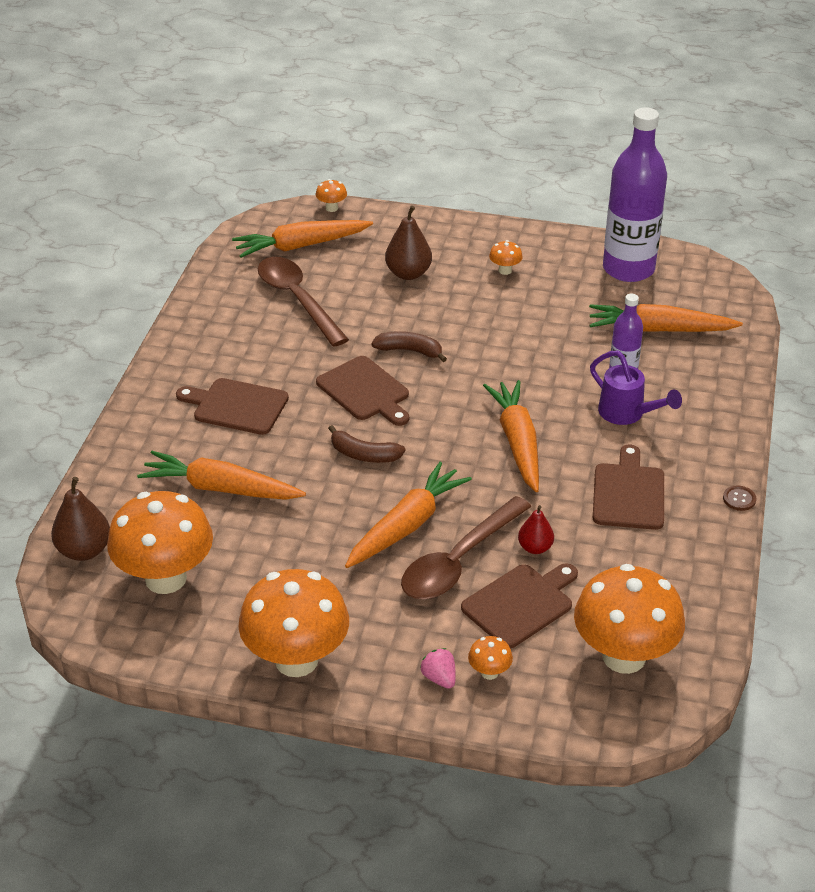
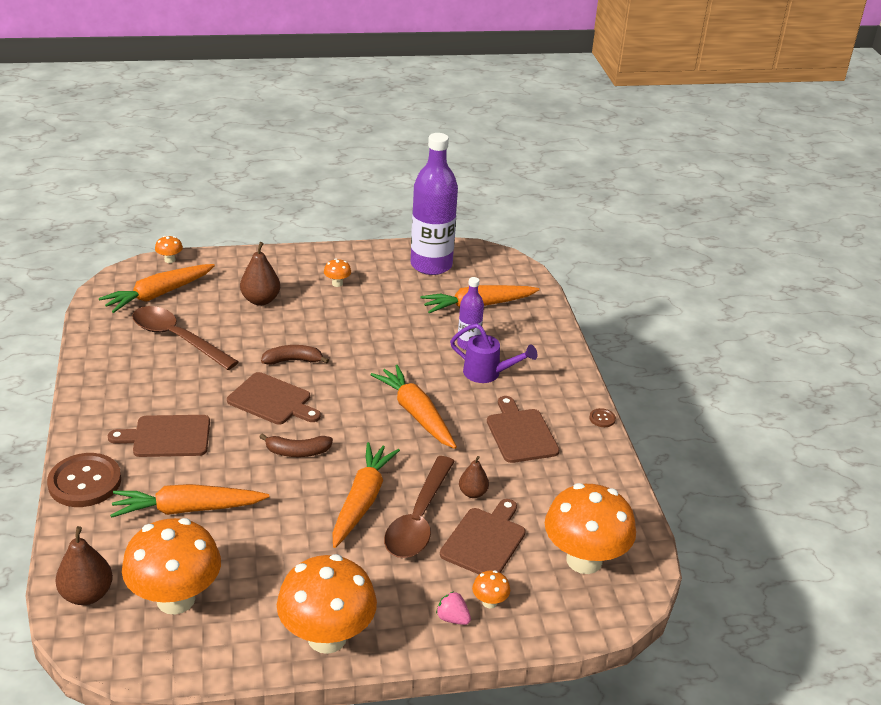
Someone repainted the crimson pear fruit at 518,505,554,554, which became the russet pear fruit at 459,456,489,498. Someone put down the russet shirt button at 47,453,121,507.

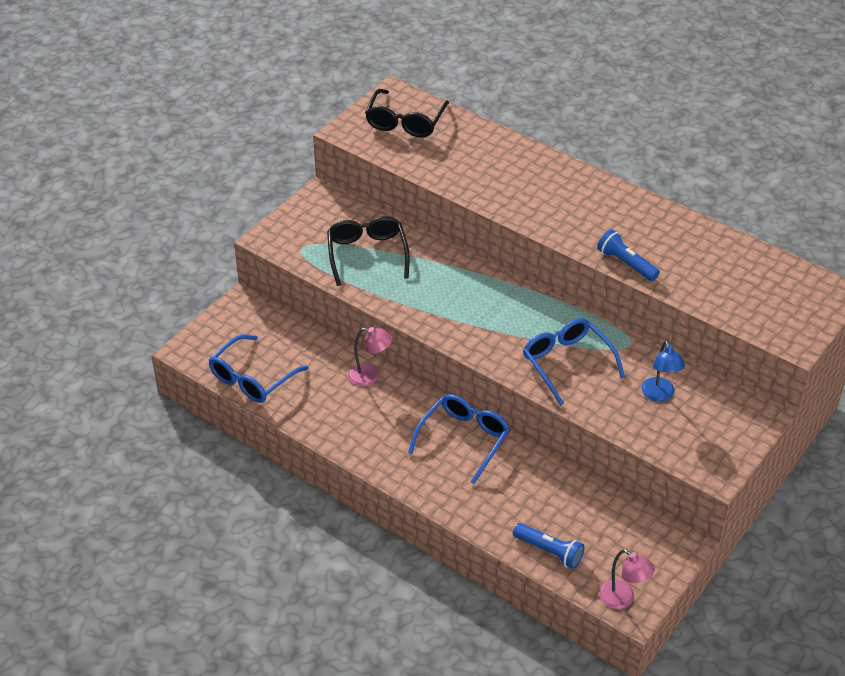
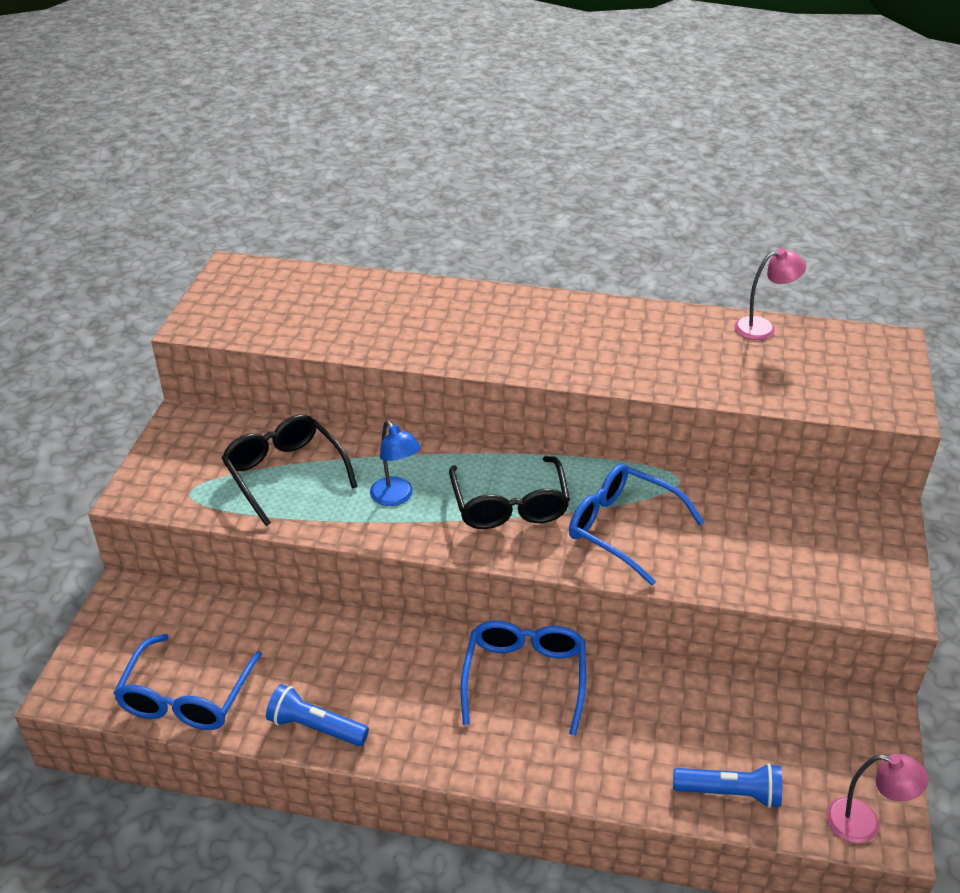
Someone carried the rose-pink desk lamp from 348,327,392,386 to 735,248,806,340. Someone carried the ebony eyeglasses from 365,89,449,138 to 449,456,570,529. Someone carried the blue flashlight from 597,229,660,281 to 266,684,369,746. Someone carried the blue desk lamp from 642,340,685,401 to 370,420,421,506.

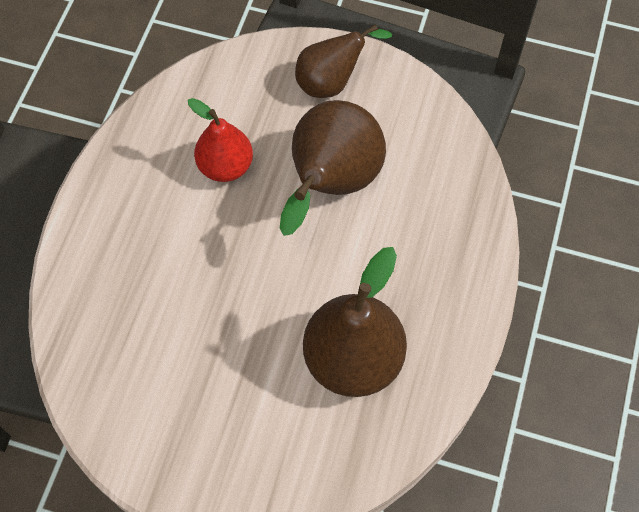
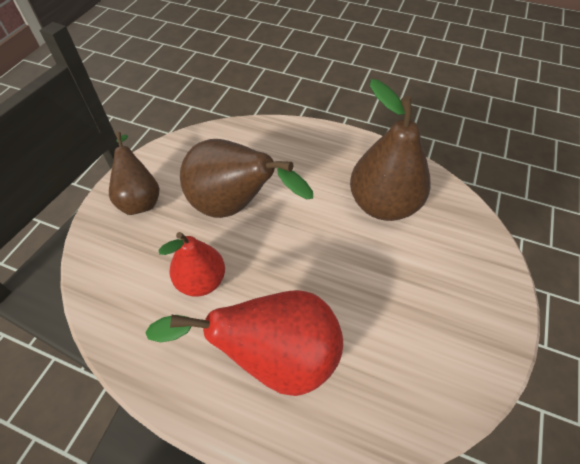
Someone put down the crimson pear fruit at 145,290,343,396.

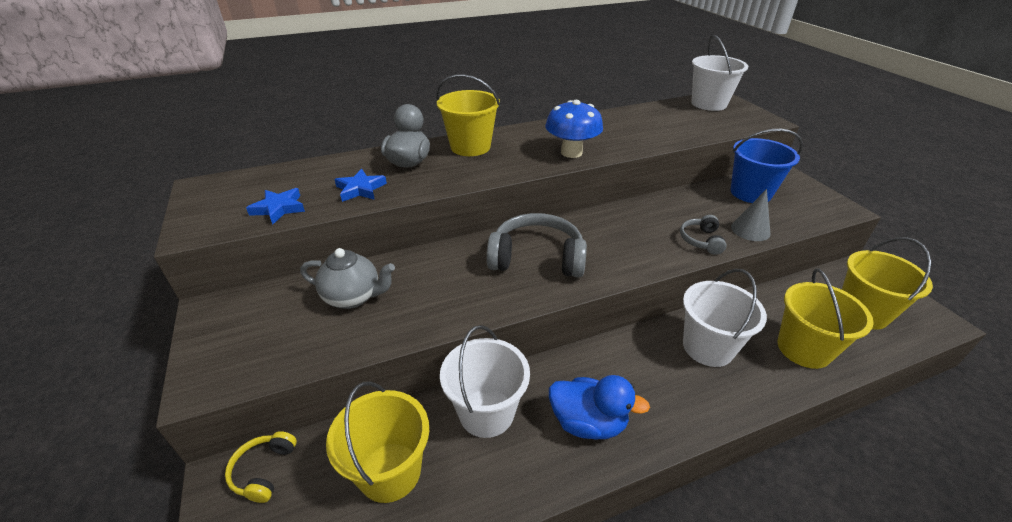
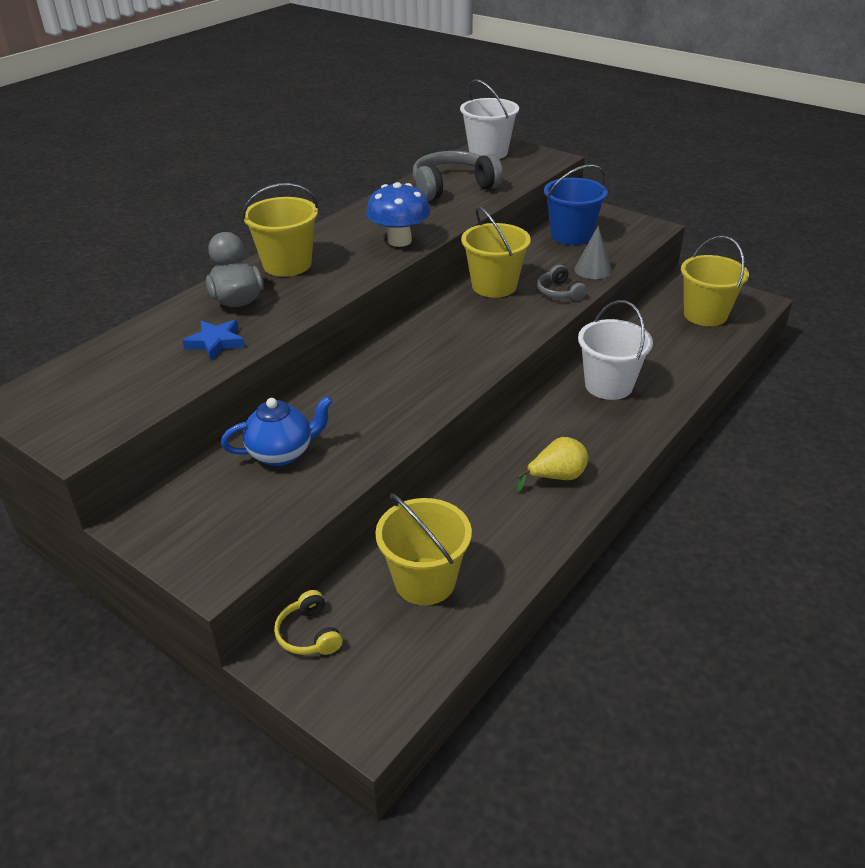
Someone took away the blue star shape at 246,188,305,224. Someone repainted the ash-grey teapot at 300,248,395,309, which became the blue teapot at 221,396,333,466. Someone took away the white bucket at 440,325,530,438. Someone carried the ash-grey over-ear headphones from 486,213,587,278 to 413,151,503,201. Someone swapped the blue toy duck at 549,375,650,439 for the bright yellow pear fruit at 516,437,588,492. Someone carried the bright yellow bucket from 777,268,874,369 to 461,206,531,298.

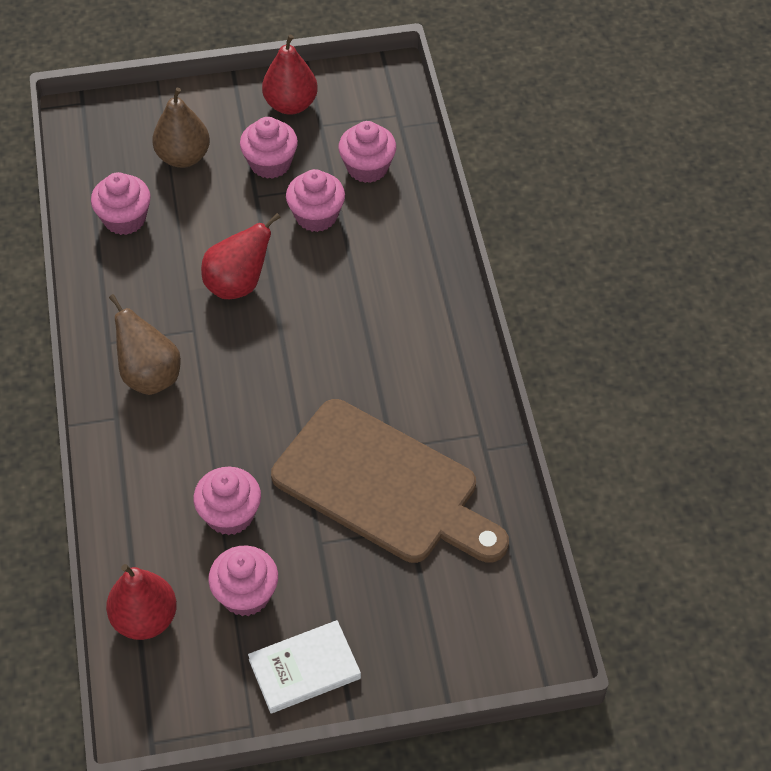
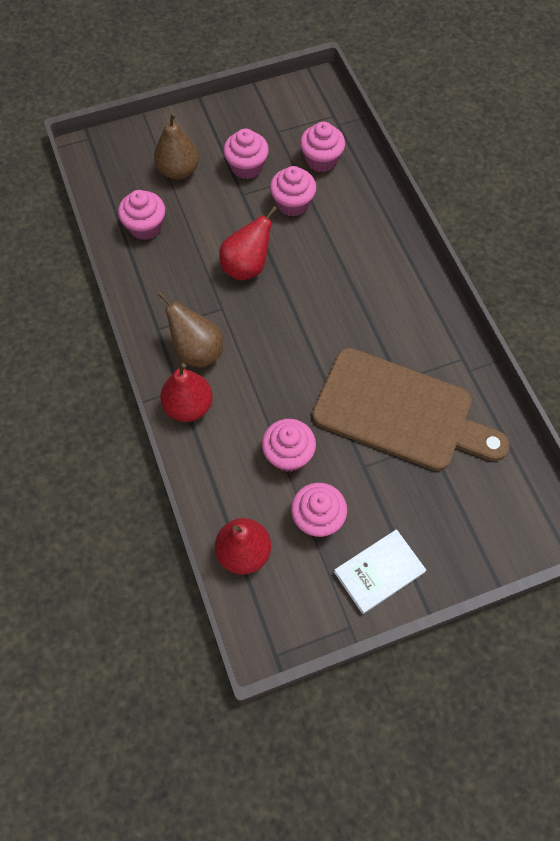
Someone carried the crimson pear fruit from 262,34,318,115 to 160,363,213,422.

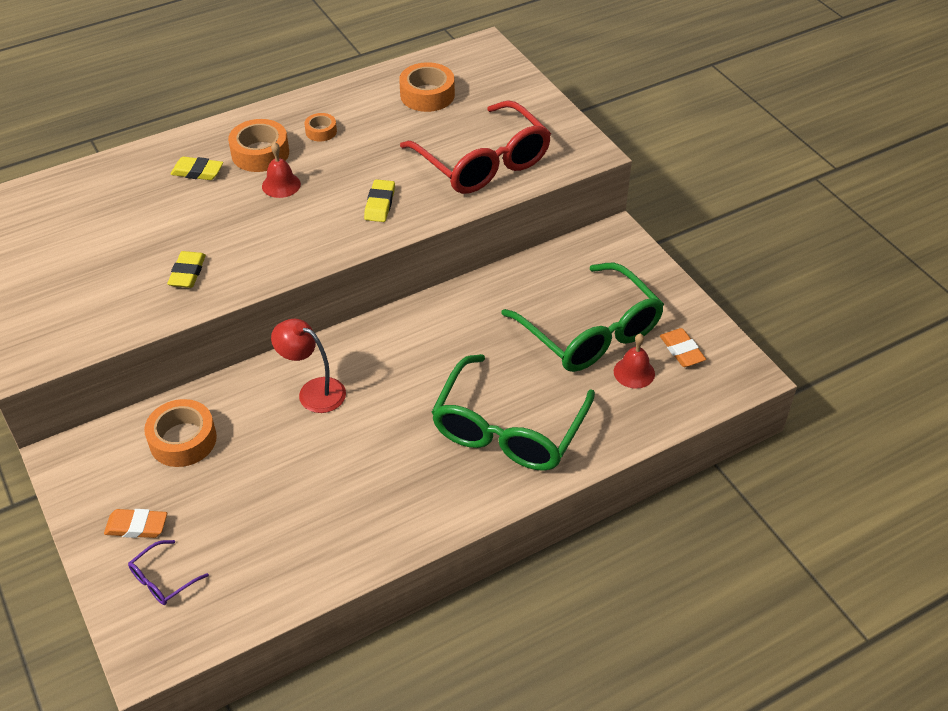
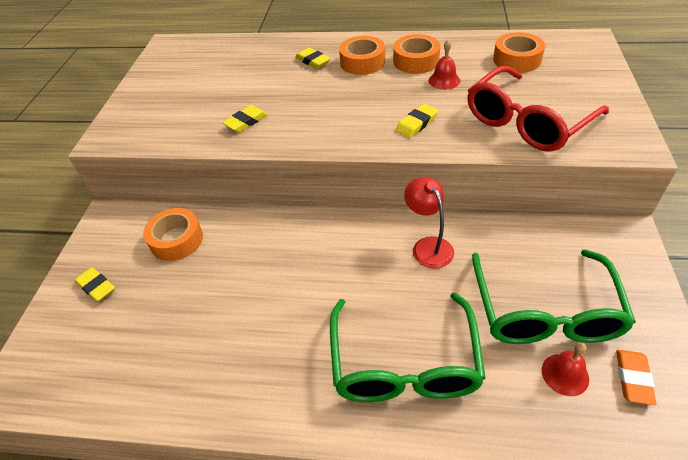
Someone repainted the orange pencil eraser at 104,509,167,538, which became the bright yellow pencil eraser at 75,267,115,302. Someone took away the violet eyeglasses at 128,540,209,605. Someone carried the crimson hand bell from 262,142,301,198 to 428,40,460,90. Someone carried the crimson desk lamp from 271,319,346,413 to 404,177,454,269. Someone scaled the orange roll of tape at 304,113,337,142 by 1.81. Someone rotated the crimson eyeglasses at 400,100,551,194 by 45 degrees clockwise. Someone rotated the leaf-green eyeglasses at 432,354,595,471 by 60 degrees counterclockwise.

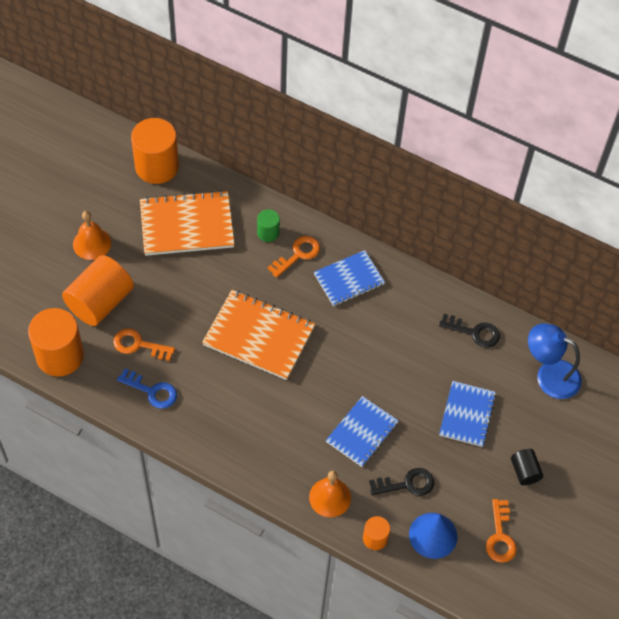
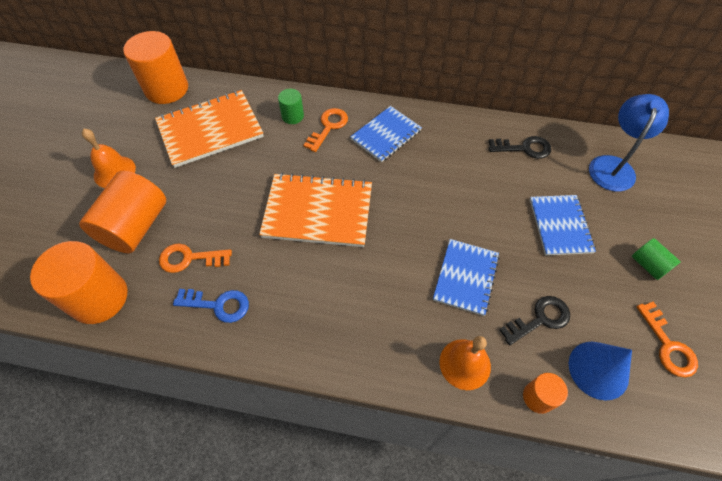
Someone repainted the ebony cylinder at 511,449,543,485, which became the leaf-green cylinder at 632,238,681,280. Someone rotated the blue desk lamp at 528,323,582,399 by 105 degrees clockwise.

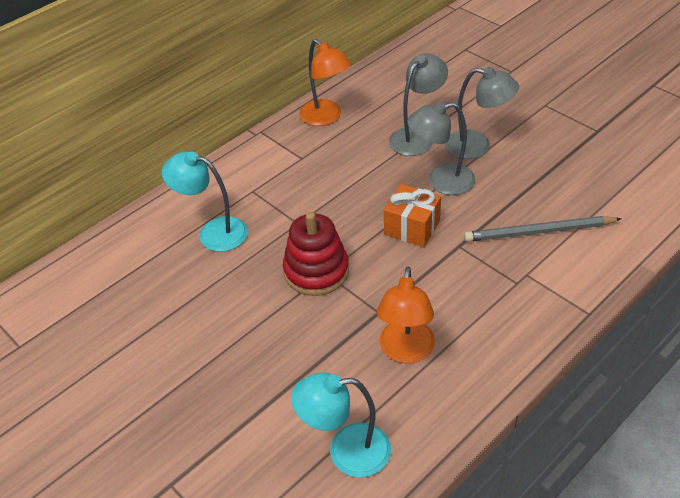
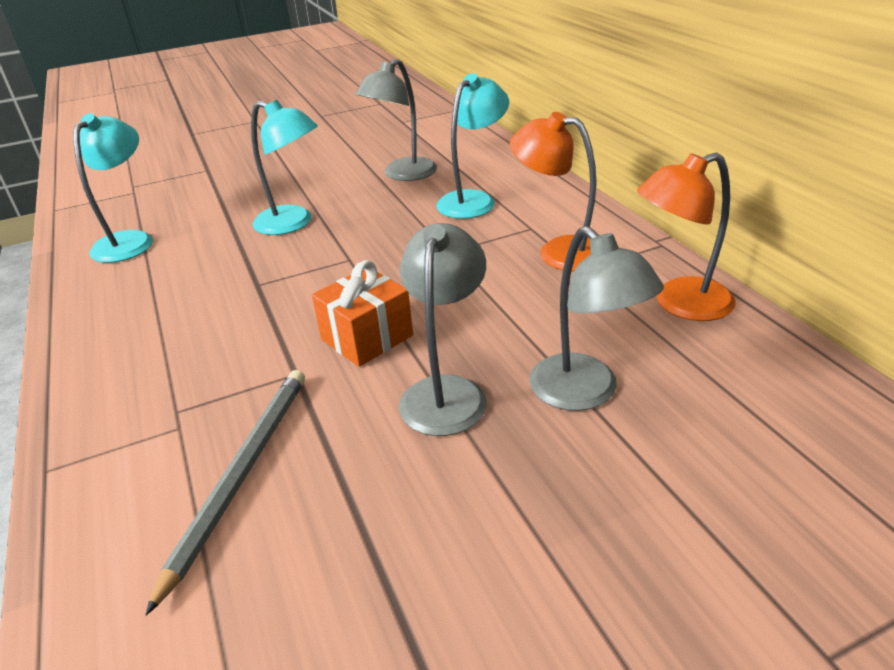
Someone took away the crimson stacking toy at 283,212,349,296. Someone carried the orange desk lamp from 377,267,435,363 to 510,112,597,272. Someone carried the ash-grey desk lamp from 445,67,519,159 to 355,59,437,181. Someone put down the aqua desk lamp at 251,100,318,235.

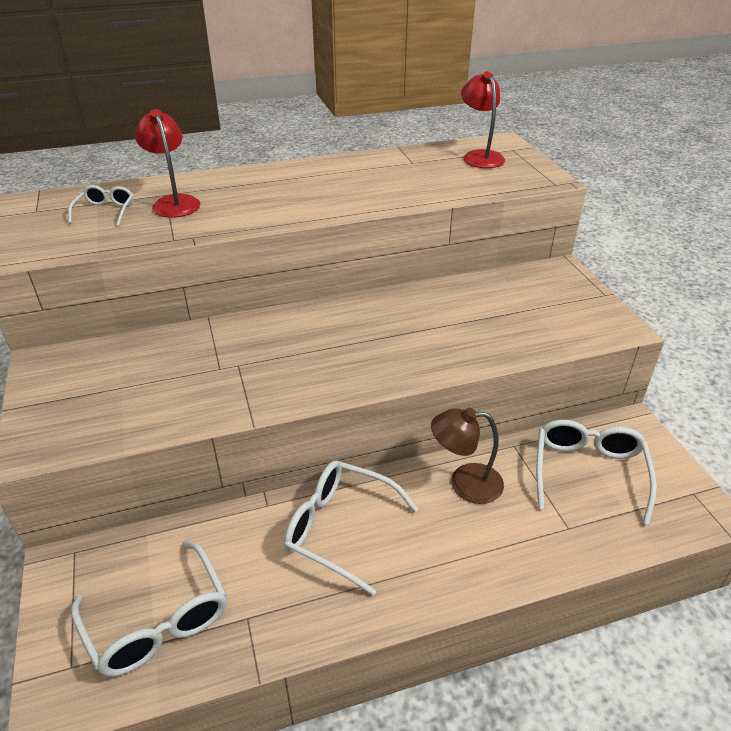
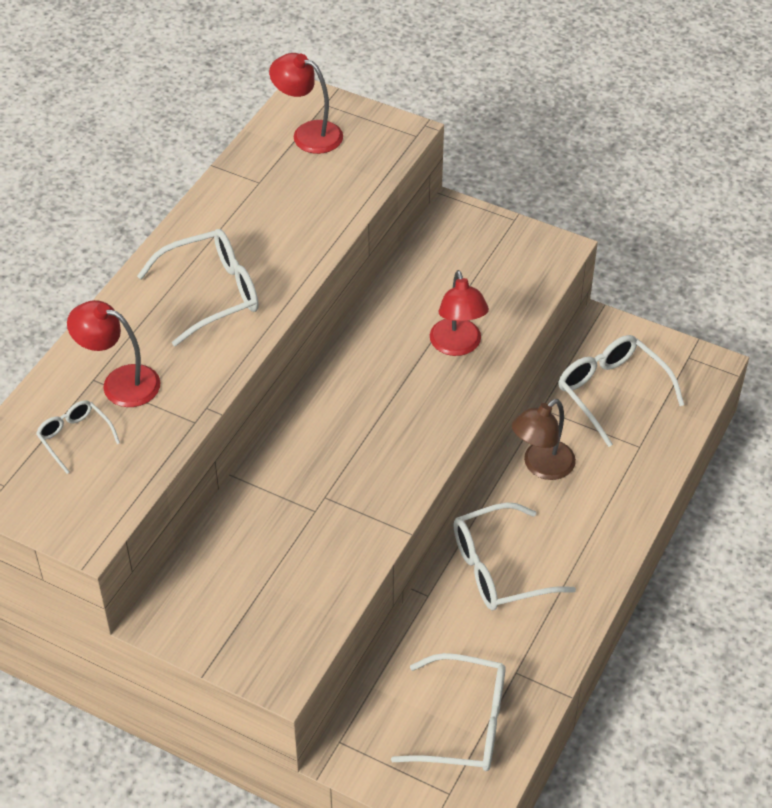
Someone put down the white eyeglasses at 137,229,259,346. Someone put down the crimson desk lamp at 430,270,489,356.

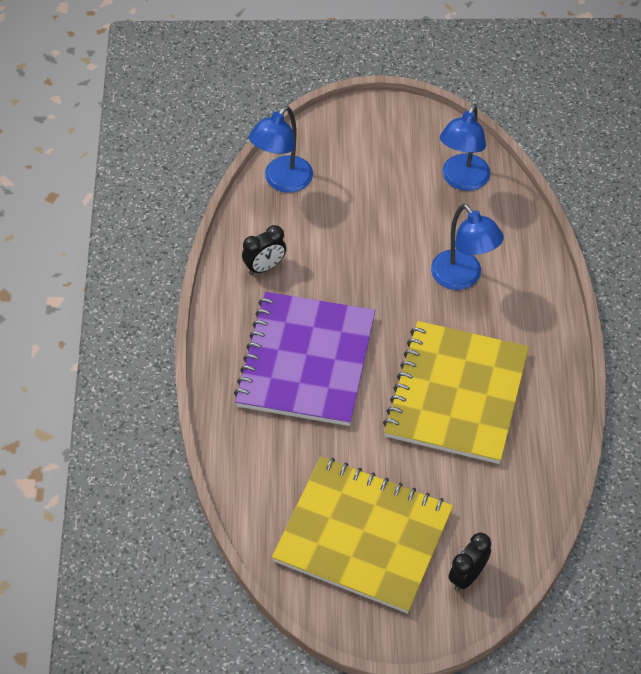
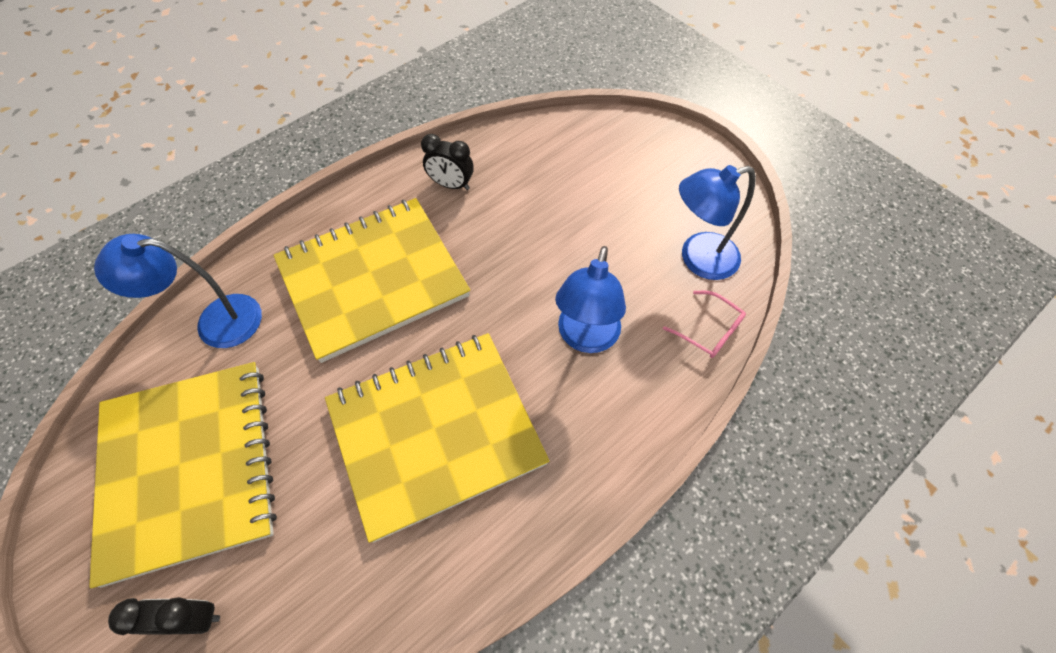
Someone repainted the violet notepad at 234,292,375,426, which became the bright yellow notepad at 274,198,470,363. Someone carried the blue desk lamp from 249,106,313,193 to 94,234,262,348. Someone put down the rose-pink eyeglasses at 663,291,746,358.

